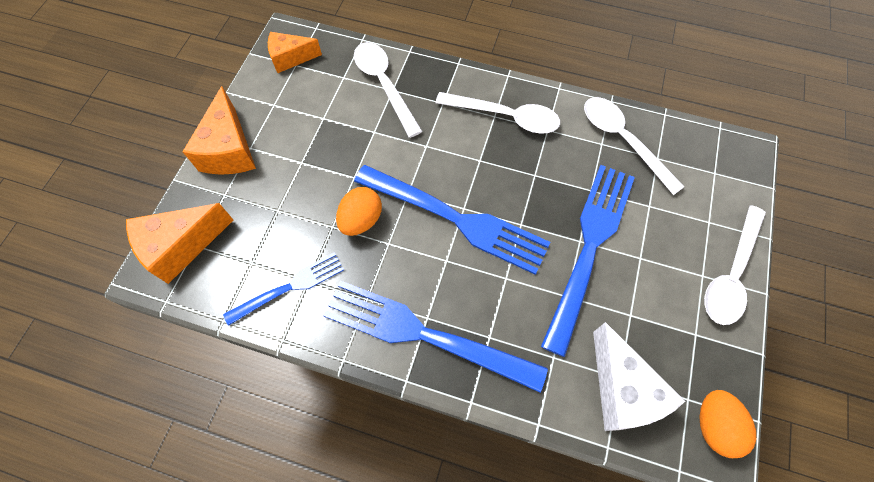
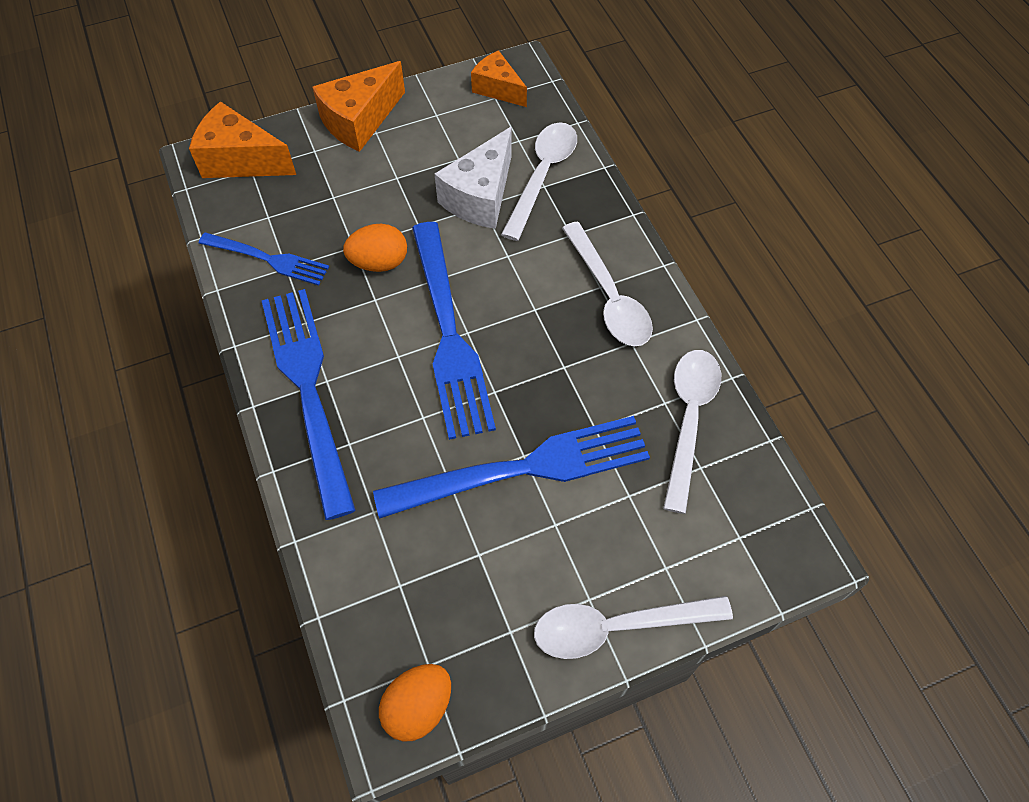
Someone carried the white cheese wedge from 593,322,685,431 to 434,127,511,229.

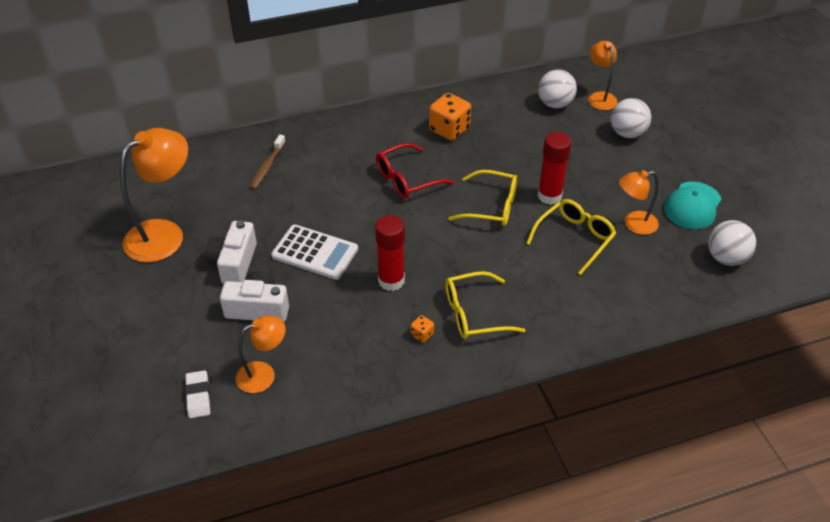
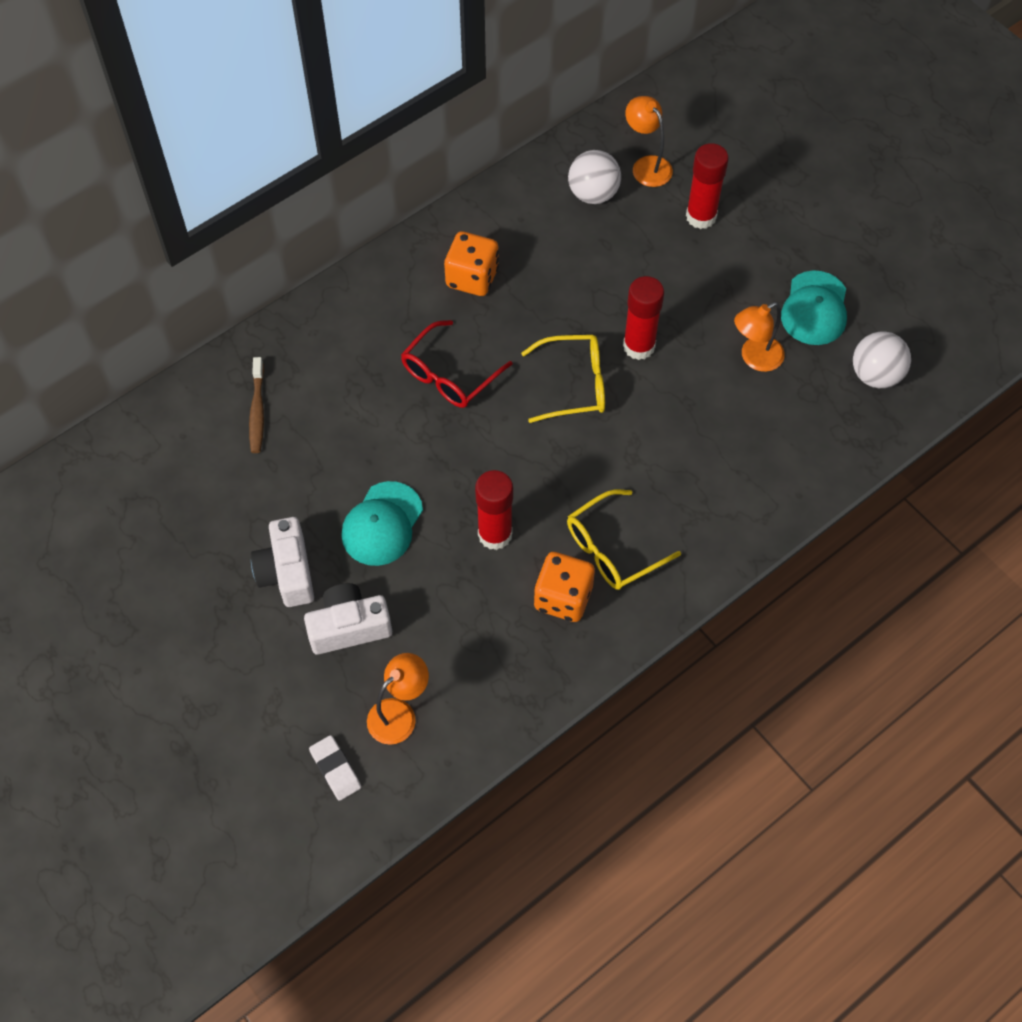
Someone took away the orange desk lamp at 120,128,188,262. Someone swapped the white pocket calculator at 271,224,358,280 for the aqua baseball cap at 341,481,423,566. Someone scaled the orange die at 411,315,434,343 by 2.18. Someone took away the bright yellow eyeglasses at 527,199,616,275. Someone swapped the white ball at 611,98,651,138 for the crimson glue stick at 686,143,729,229.

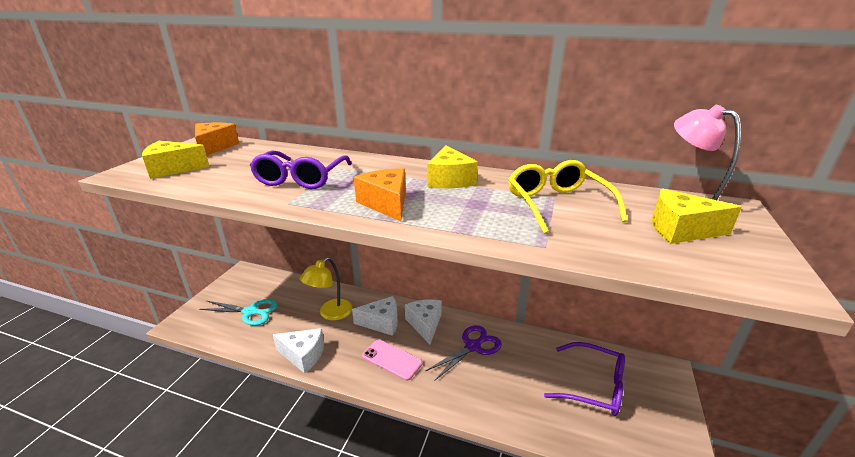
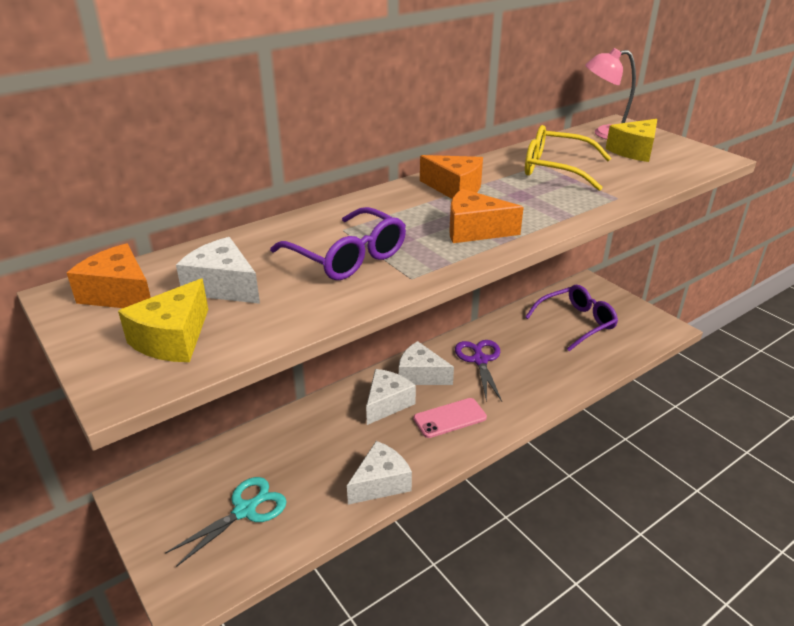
Someone took away the bright yellow desk lamp at 300,257,353,320. Someone repainted the bright yellow cheese wedge at 428,145,478,188, which became the orange cheese wedge at 420,155,483,199. Someone put down the white cheese wedge at 176,237,260,304.

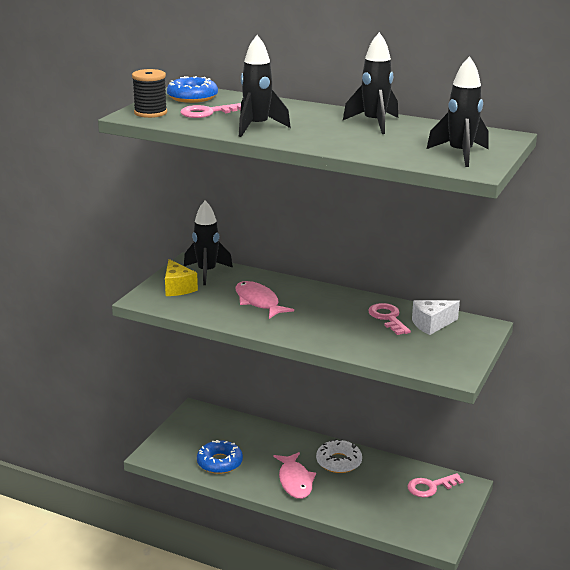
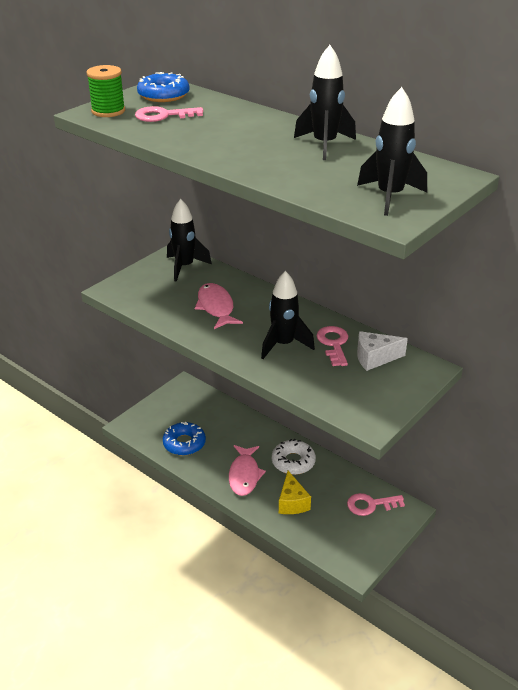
Someone repainted the ebony spool at 132,69,167,118, which became the leaf-green spool at 87,65,125,117. Someone carried the bright yellow cheese wedge from 165,259,198,296 to 279,471,311,514. Someone carried the ebony toy rocket from 239,35,291,137 to 261,271,315,359.

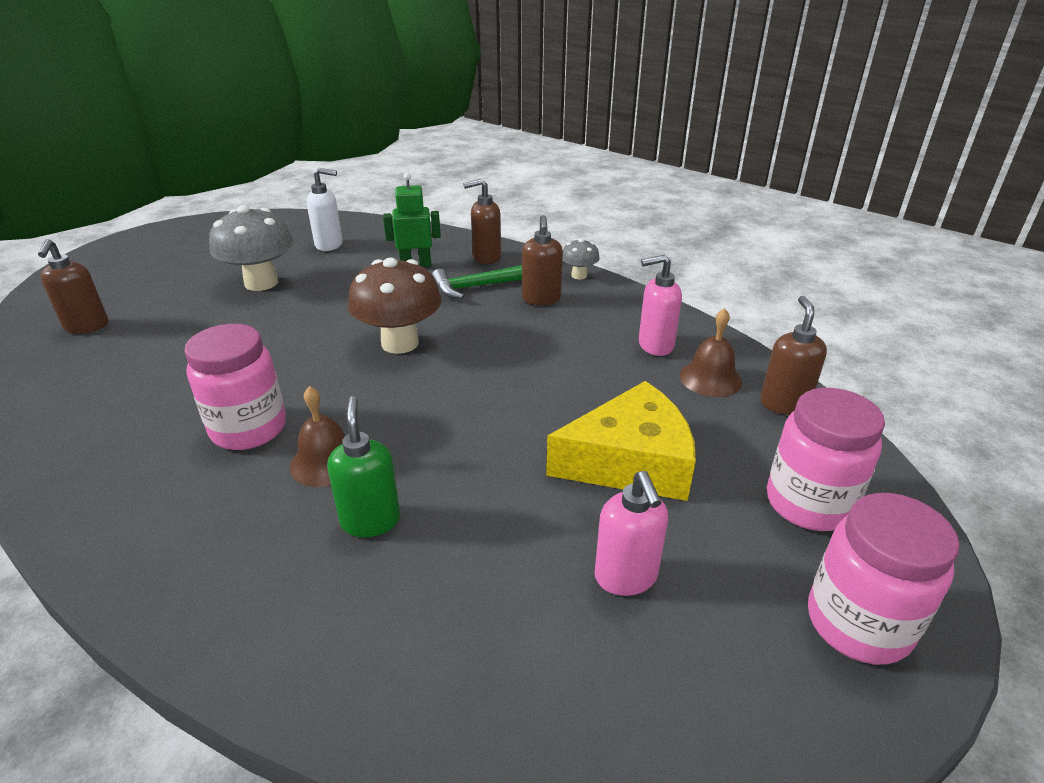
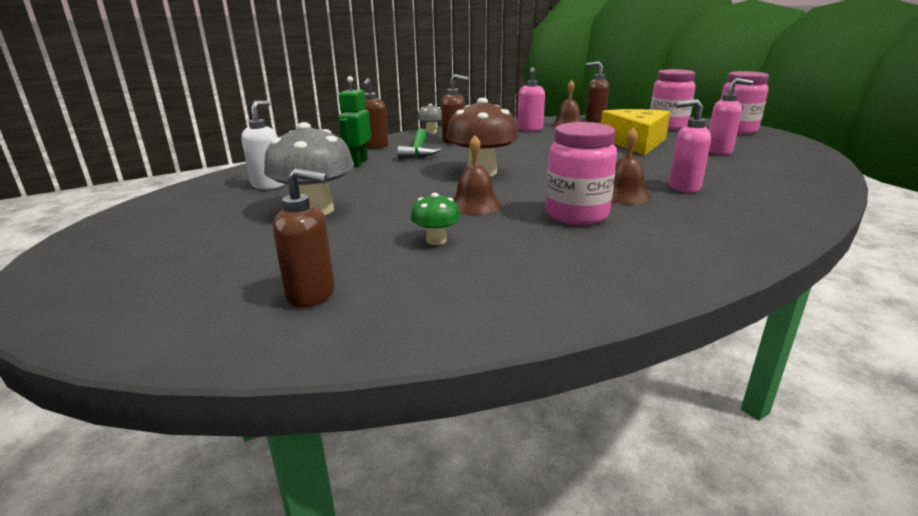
Someone repainted the leaf-green pump bottle at 327,396,400,537, which became the rose-pink pump bottle at 669,99,711,193. Someone put down the leaf-green toadstool at 411,193,460,245. Someone put down the russet hand bell at 453,135,502,215.

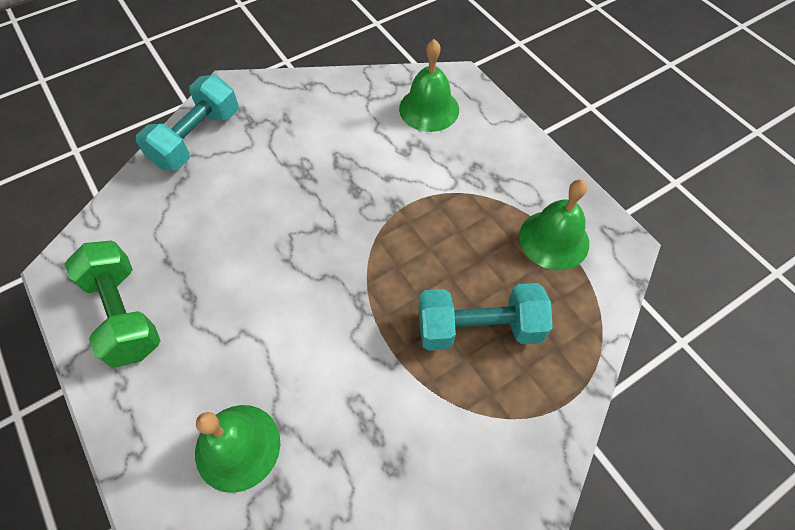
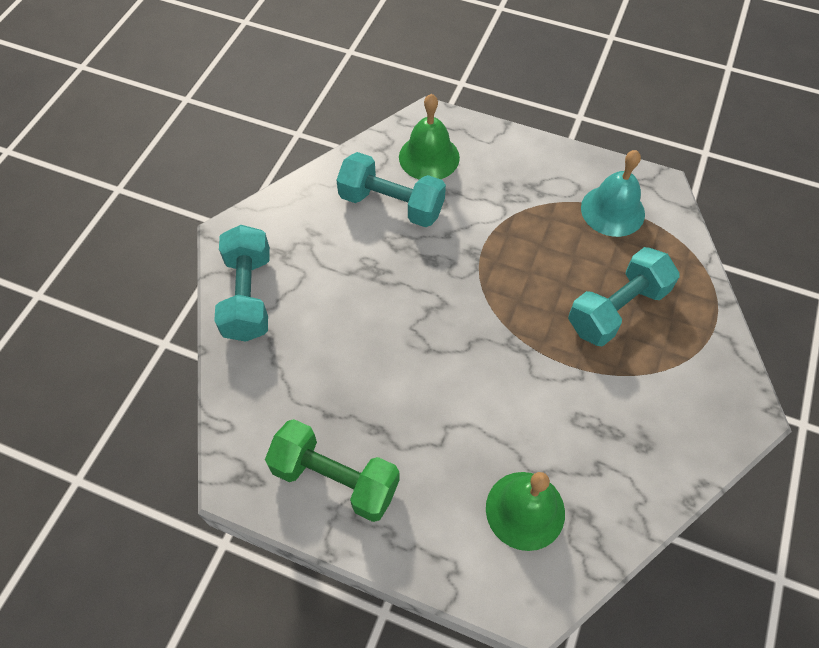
Someone repainted the leaf-green hand bell at 519,180,589,270, which became the aqua hand bell at 581,150,645,237. Someone put down the aqua dumbbell at 336,152,446,227.

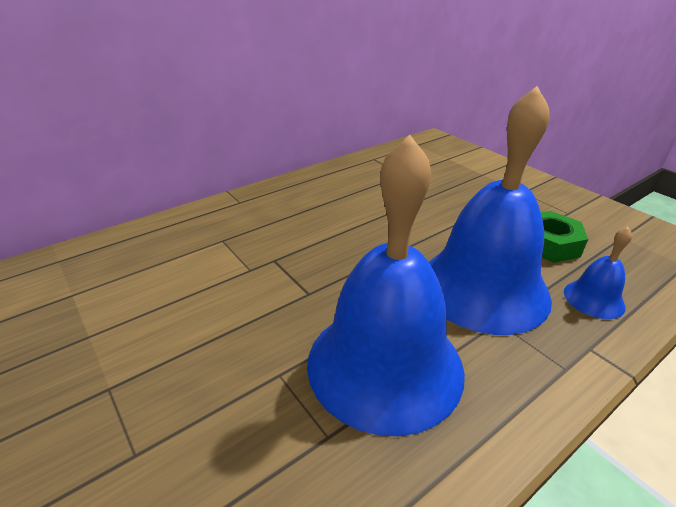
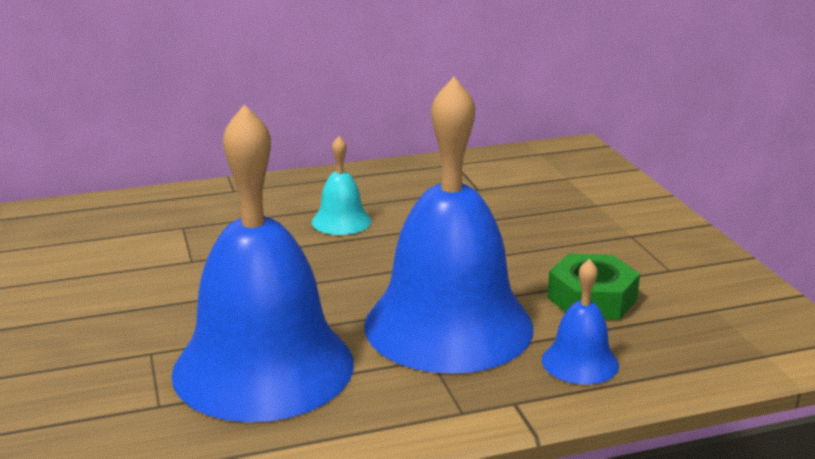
Someone put down the aqua hand bell at 312,136,372,235.

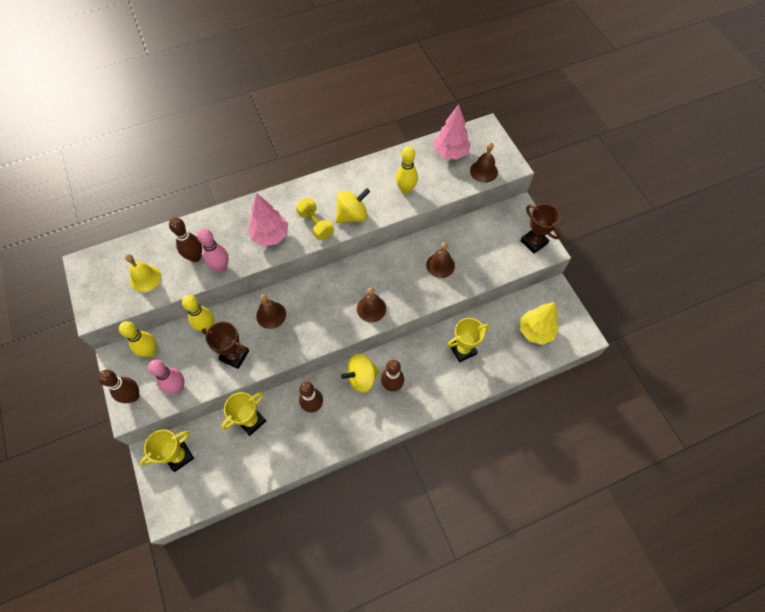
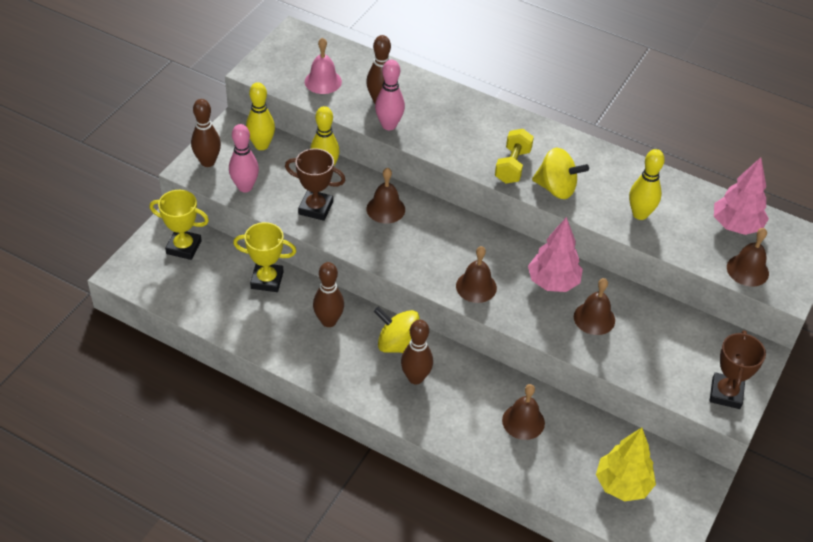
Someone repainted the bright yellow hand bell at 125,254,161,292, which became the rose-pink hand bell at 305,38,342,94. Someone rotated the russet prize cup at 202,321,249,369 by 60 degrees counterclockwise. Someone carried the rose-pink fir tree from 248,193,288,246 to 528,217,583,292. Someone swapped the bright yellow prize cup at 447,318,489,363 for the russet hand bell at 502,384,545,440.

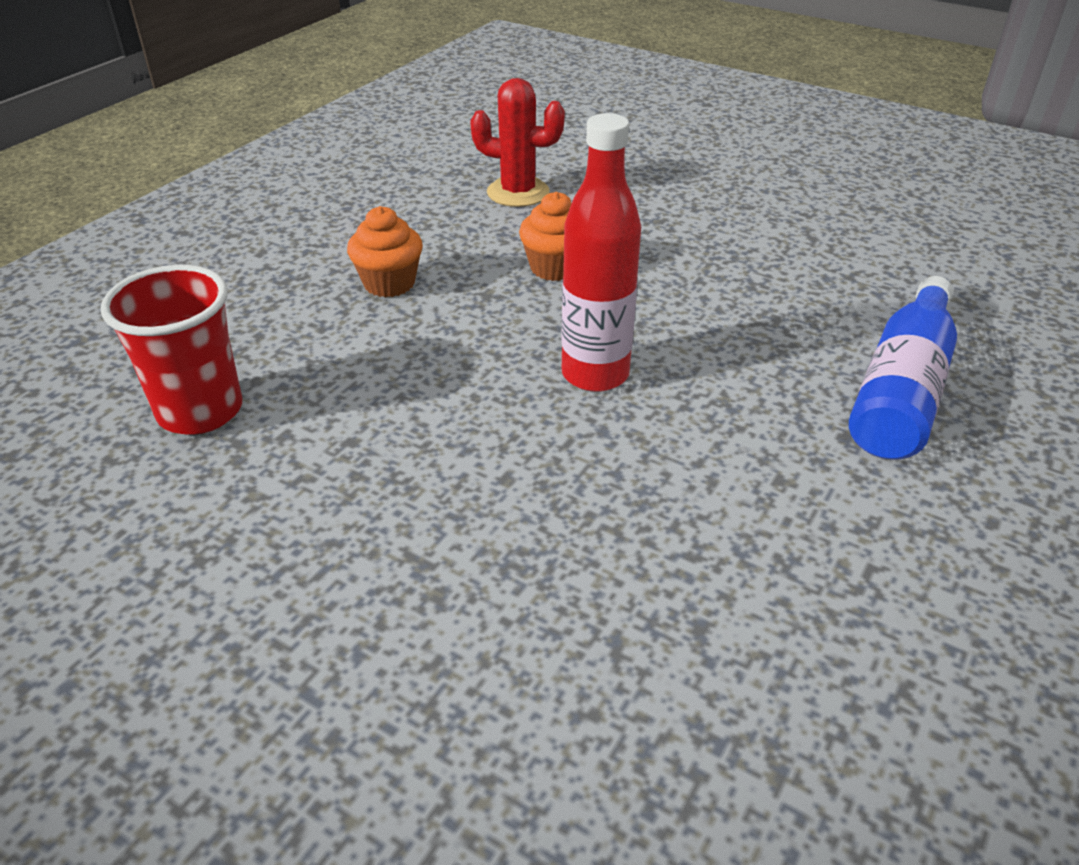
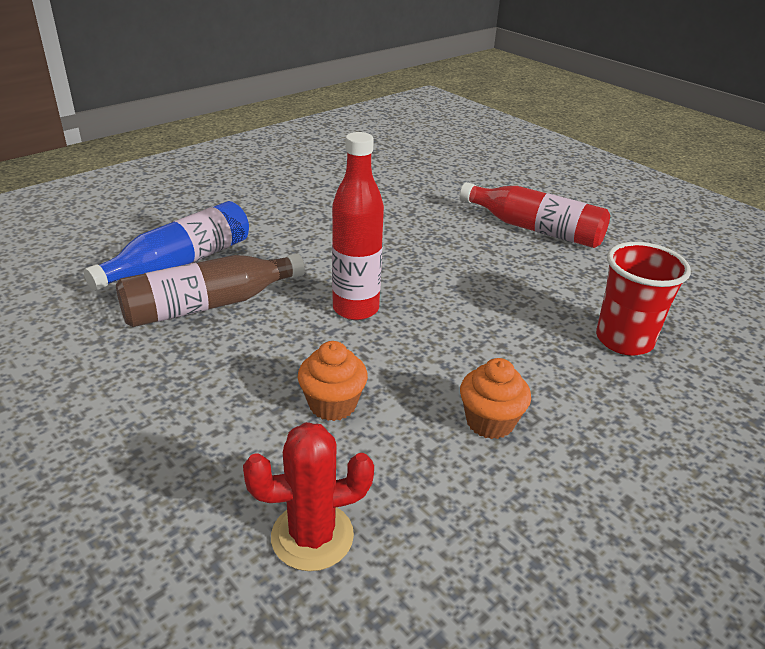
Someone rotated the crimson cactus at 470,78,565,207 by 45 degrees counterclockwise. Someone put down the russet bottle at 116,253,305,327. Someone put down the crimson bottle at 460,182,610,248.

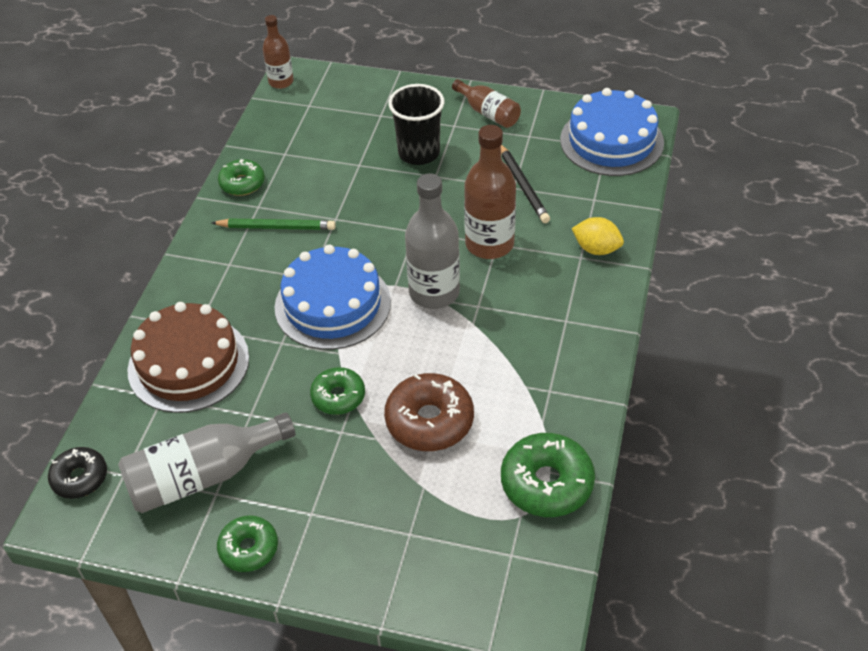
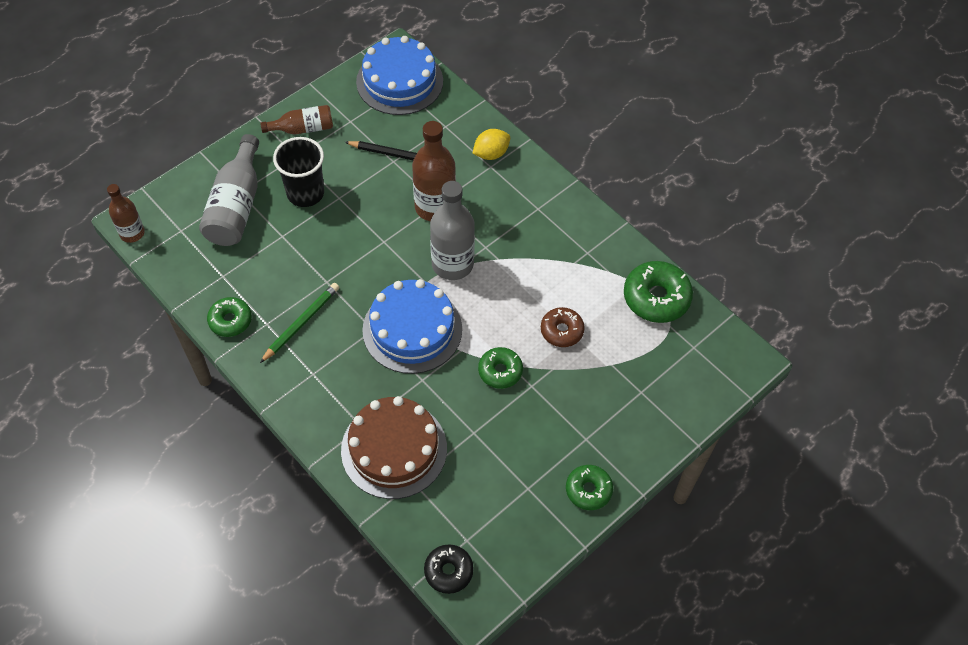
Someone carried the ash-grey bottle from 118,412,296,513 to 199,134,259,246. Someone scaled the russet doughnut at 384,373,474,451 by 0.63.

